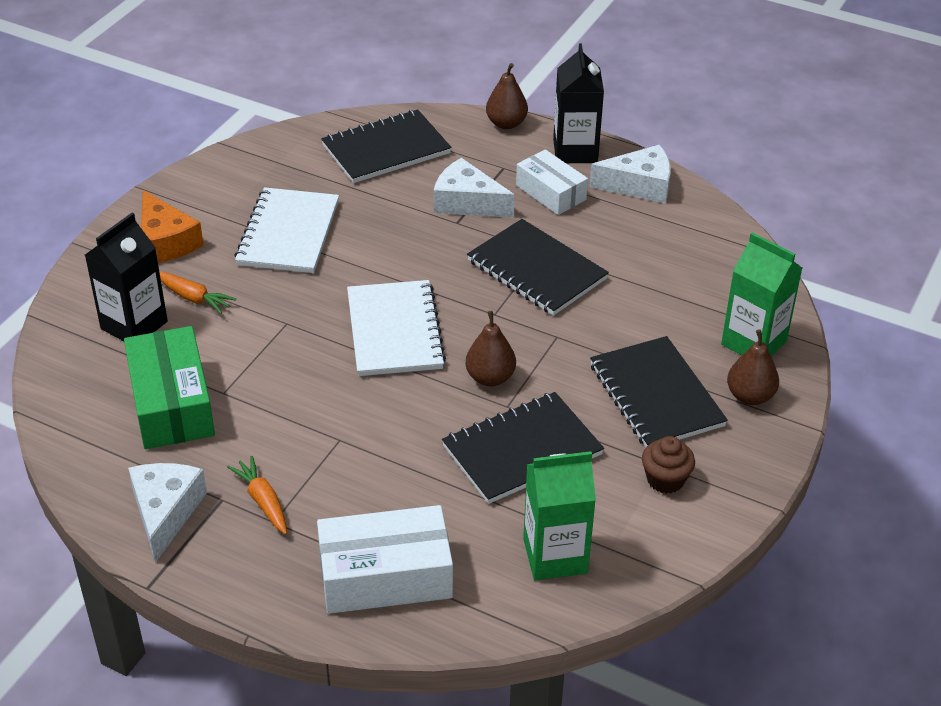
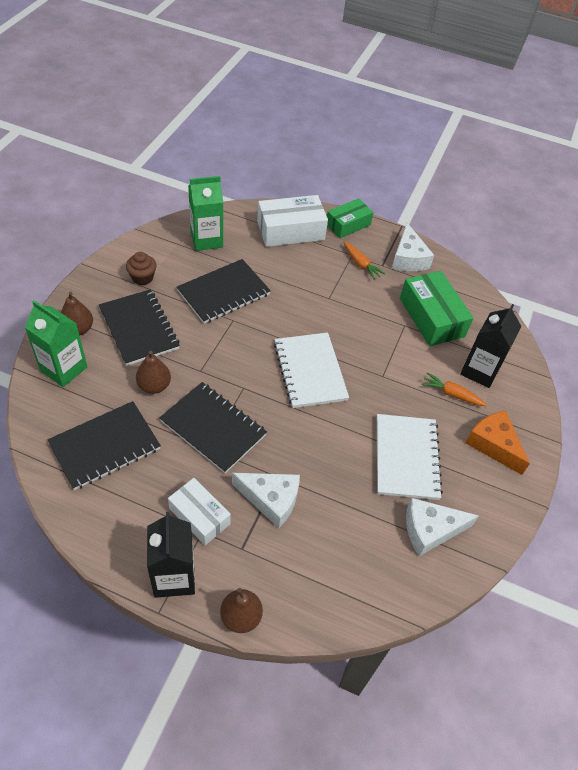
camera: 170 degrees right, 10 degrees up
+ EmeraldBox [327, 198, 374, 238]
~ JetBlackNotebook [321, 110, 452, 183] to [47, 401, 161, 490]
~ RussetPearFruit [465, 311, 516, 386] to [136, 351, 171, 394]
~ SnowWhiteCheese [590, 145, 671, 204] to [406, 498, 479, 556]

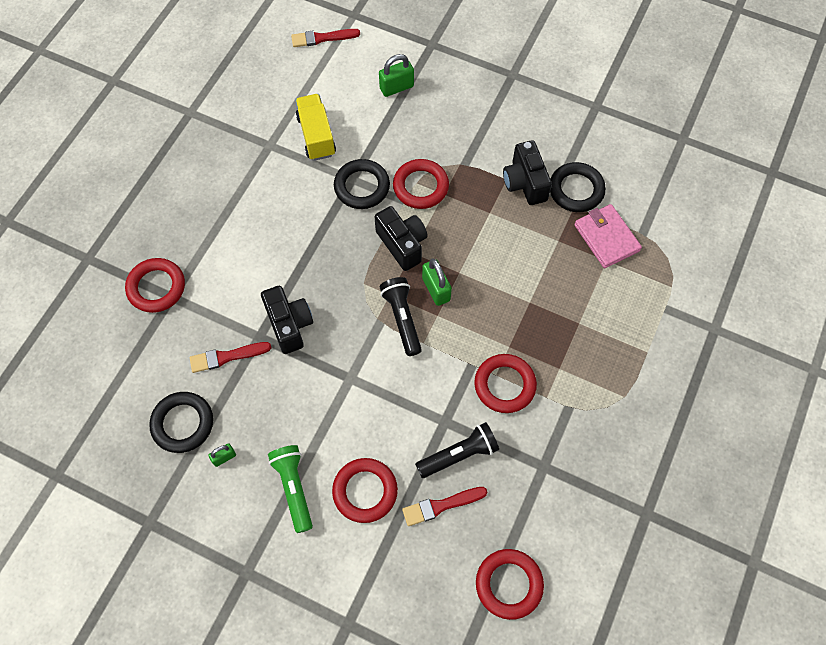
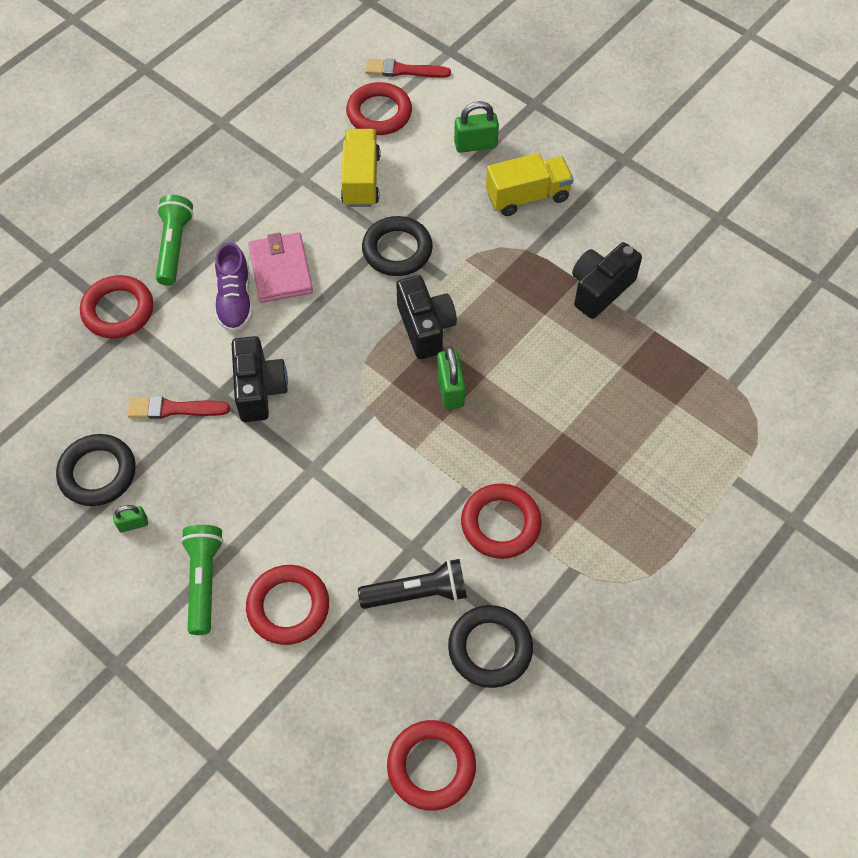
camera: 15 degrees right, 5 degrees down
- JetBlackTorch [380, 277, 422, 356]
- RedPaintBrush [402, 487, 487, 526]
+ EmeraldTorch [156, 195, 194, 286]
+ PurpleLaceUpShoe [215, 242, 253, 332]
+ GoldenLorry [486, 153, 574, 216]
~ RedTorus [393, 159, 449, 209] to [346, 82, 412, 135]
~ JetBlackTorus [550, 162, 606, 212] to [448, 605, 533, 688]
~ RosePinkWallet [574, 204, 642, 268] to [248, 232, 313, 303]
~ JetBlackCompactCamera [503, 140, 552, 205] = [572, 242, 642, 319] 45 degrees clockwise

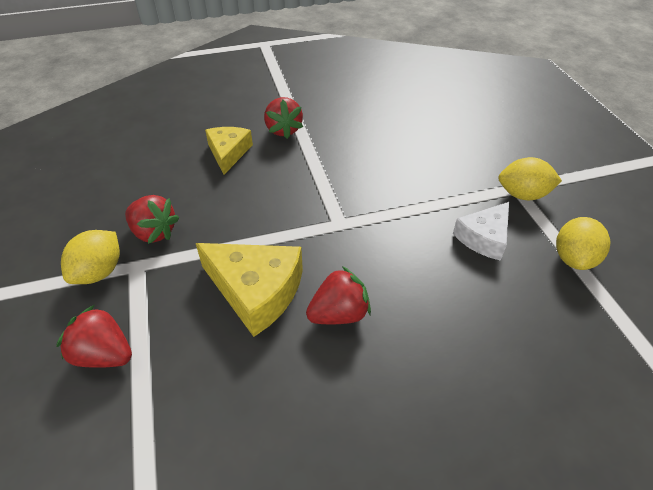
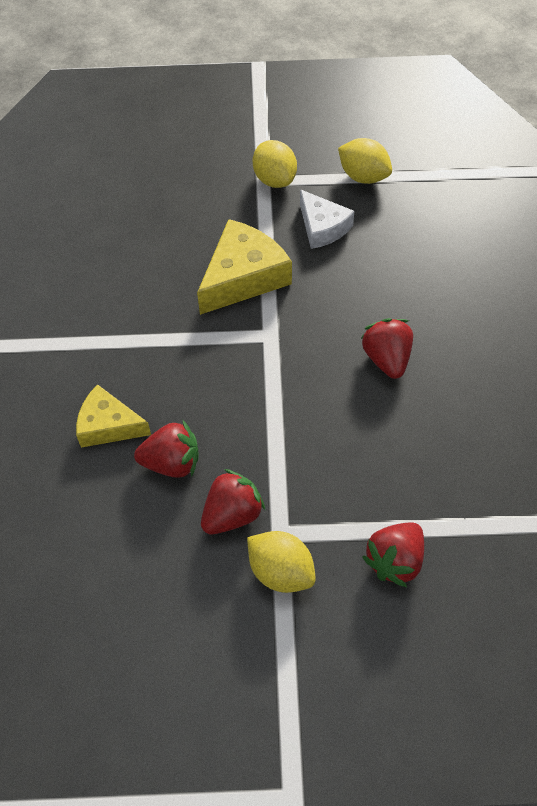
camera: 75 degrees left, 10 degrees up
~ GoldenCheese [196, 243, 303, 337] to [197, 219, 292, 315]
~ RedStrawberry [264, 97, 303, 139] to [134, 421, 199, 478]
~ GoldenCitrusFruit [498, 157, 562, 200] = [253, 140, 297, 188] 45 degrees counterclockwise

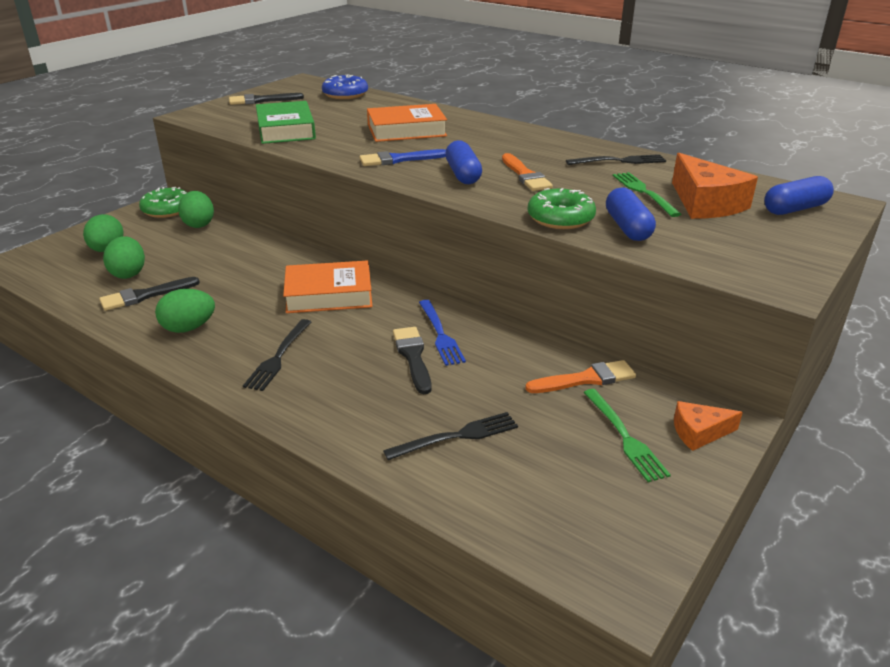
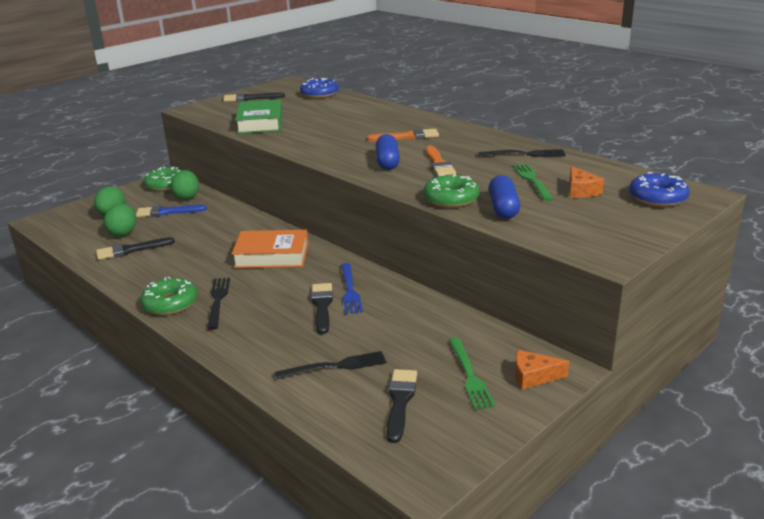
camera: 10 degrees right, 5 degrees down
- EmeraldToyEgg [155, 289, 215, 333]
- OrangeColouredBook [367, 104, 447, 142]
+ EmeraldDoughnut [140, 277, 198, 315]
+ JetBlackPaintBrush [387, 369, 417, 443]
~ BluePaintBrush [359, 149, 446, 166] to [136, 205, 207, 217]
~ OrangeColouredPaintBrush [525, 360, 636, 393] to [367, 129, 439, 141]
~ BluePillShape [764, 176, 834, 215] to BlueDoughnut [629, 172, 690, 207]
~ JetBlackFork [243, 319, 311, 391] = [207, 278, 230, 330] 150 degrees clockwise
~ OrangeColouredCheese [672, 153, 758, 219] = [569, 166, 604, 198] x0.57

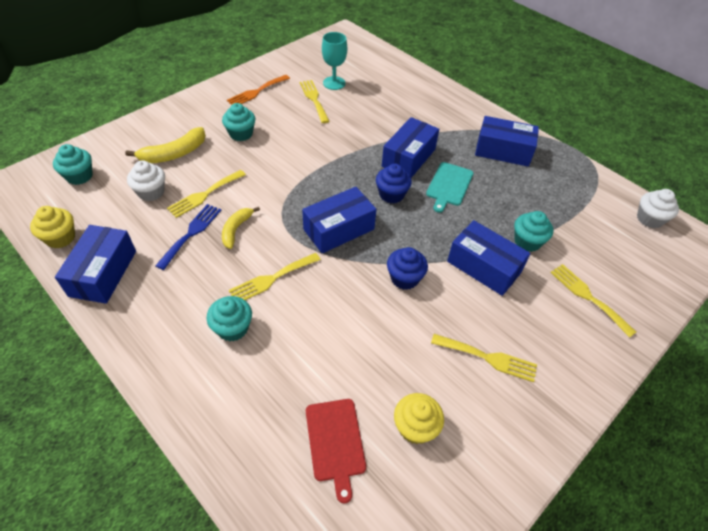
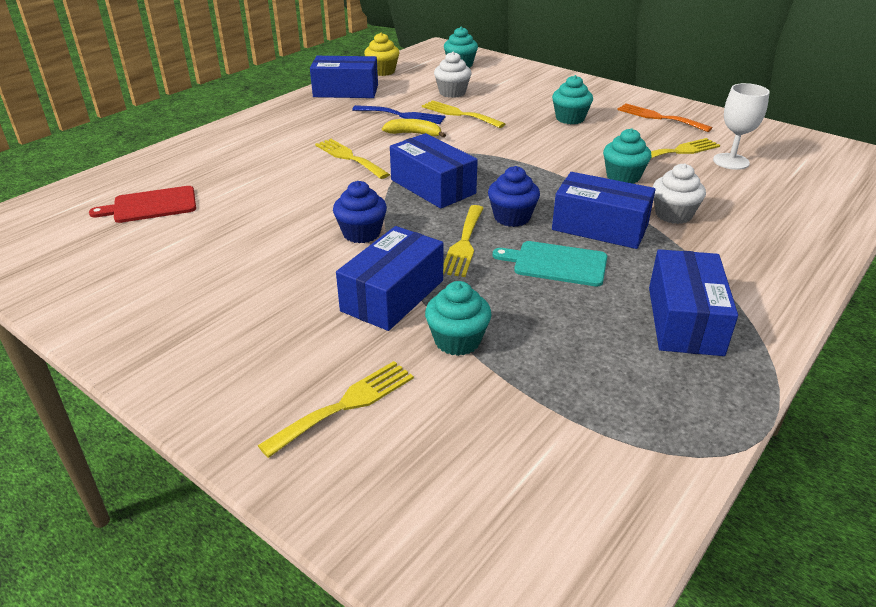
camera: 85 degrees right, 15 degrees down
- GoldenBananaFruit [125, 127, 206, 163]
- GoldenMuffin [394, 393, 444, 444]
~ TurquoiseMuffin [207, 296, 252, 342] to [603, 128, 652, 183]
~ GoldenFork [431, 334, 537, 382] to [443, 205, 483, 277]
~ SnowWhiteMuffin [637, 189, 679, 228] to [653, 163, 706, 224]
~ TurquoiseGoblet [322, 32, 347, 90] to SnowWhiteGoblet [713, 83, 770, 170]

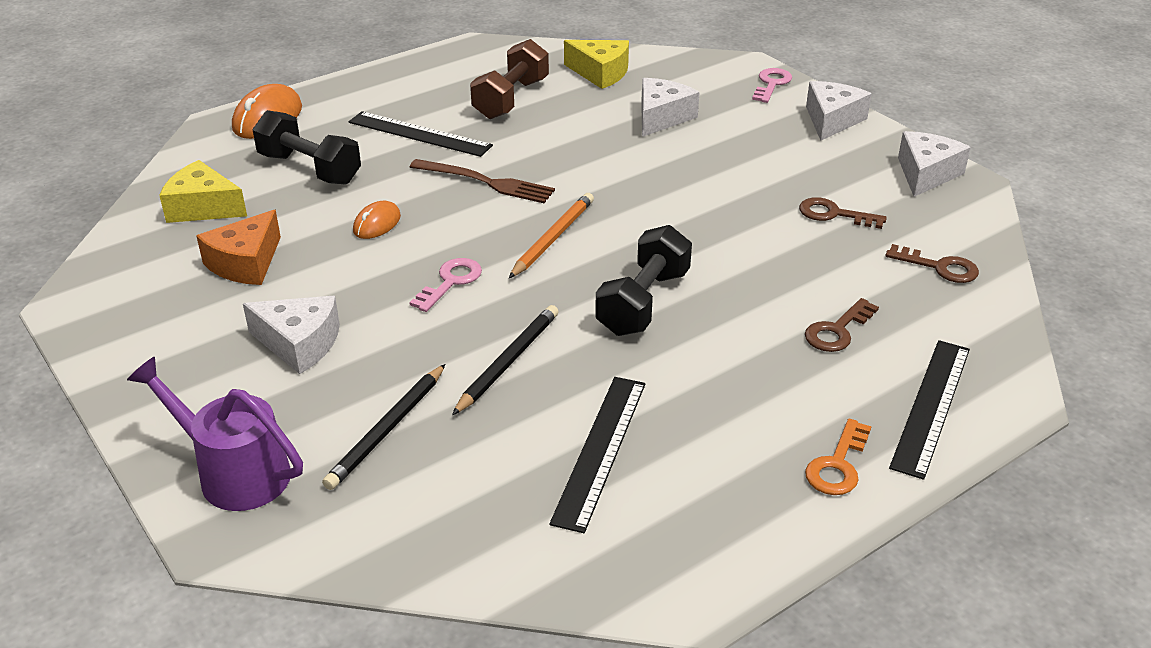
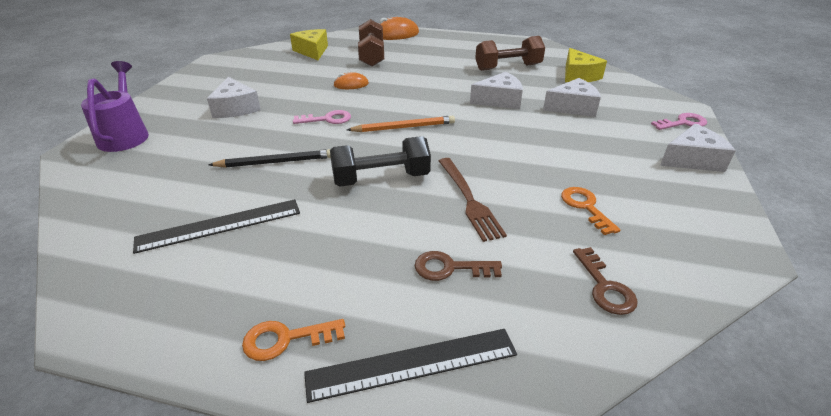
camera: 50 degrees right, 0 degrees up
- OrangeColouredCheese [196, 210, 281, 285]
- JetBlackWoodenPencil [322, 364, 445, 490]
- JetBlackMeasuringStick [349, 111, 493, 157]
~ RussetFork [410, 159, 555, 203] to [439, 158, 507, 242]
~ SnowWhiteCheese [898, 131, 971, 197] to [470, 72, 523, 109]
~ JetBlackHandWeight [252, 110, 361, 185] to RussetHandWeight [358, 19, 384, 67]
~ RussetLatchkey [799, 197, 887, 229] to OrangeColouredLatchkey [561, 187, 621, 235]

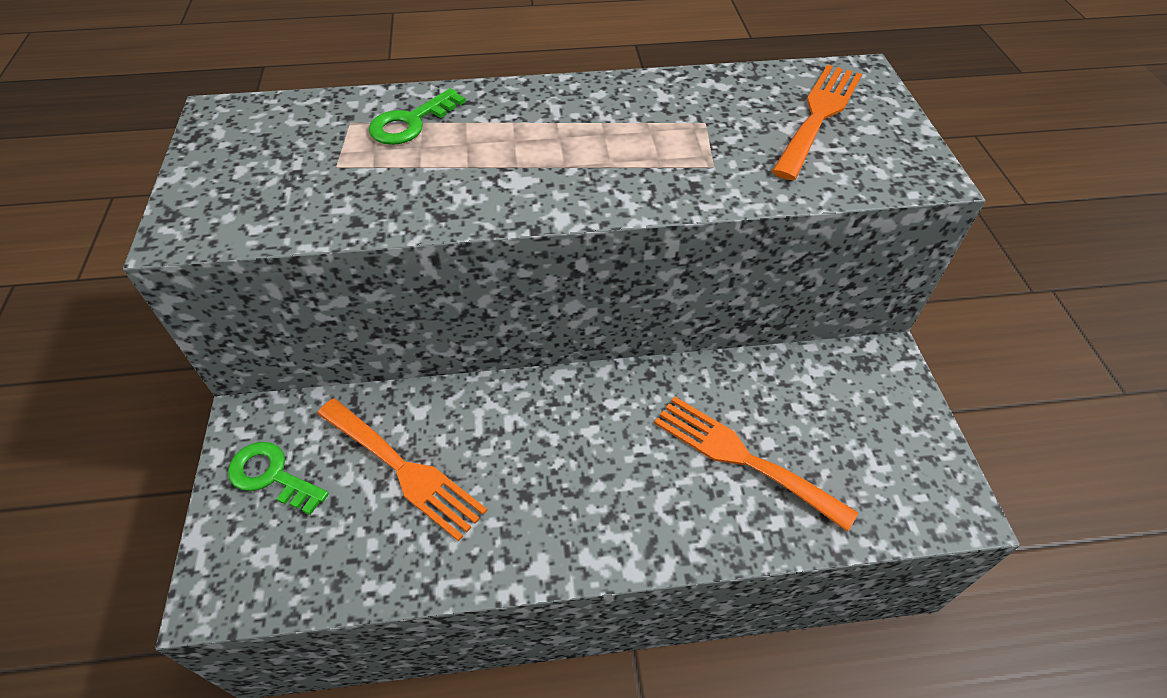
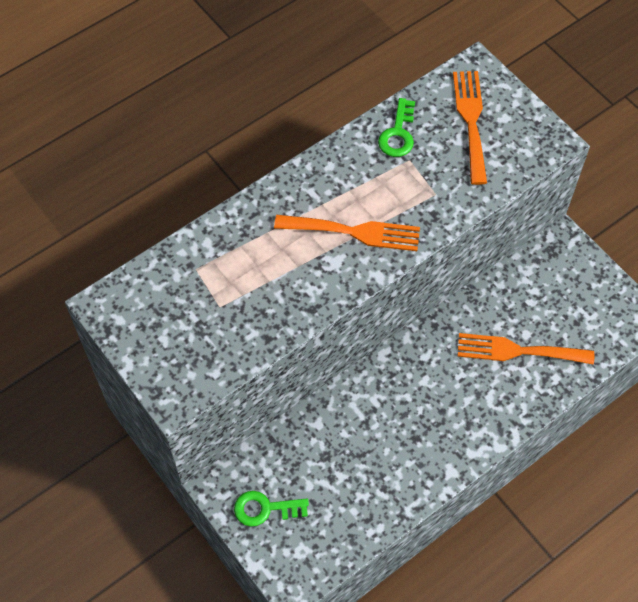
camera: 30 degrees left, 10 degrees up
~ OrangeColouredFork [317, 399, 488, 541] to [274, 215, 420, 251]
~ EmeraldLatchkey [369, 88, 466, 145] to [378, 98, 415, 157]

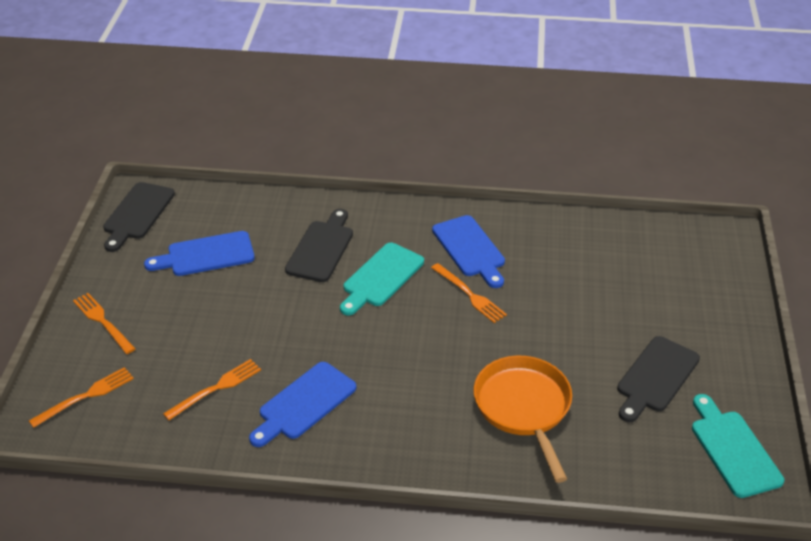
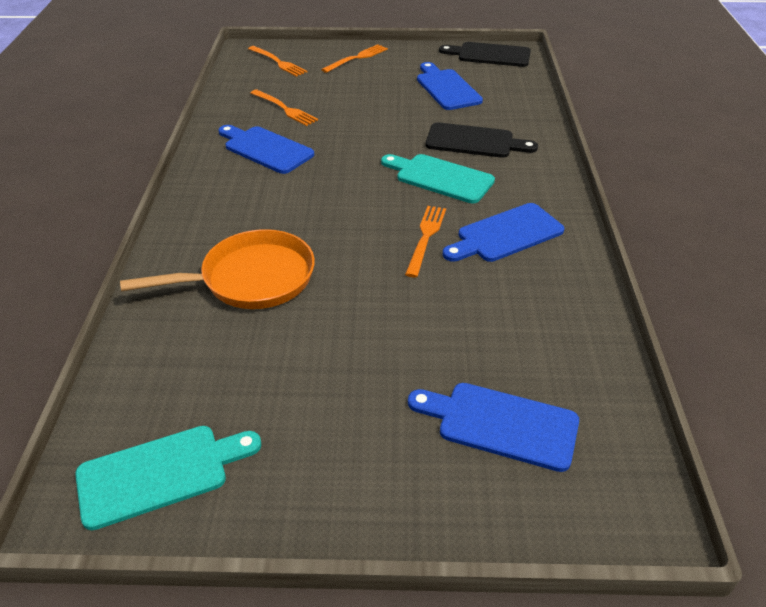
camera: 85 degrees right, 0 degrees up
- JetBlackBreadBoard [617, 336, 700, 422]
+ BlueBreadBoard [408, 383, 579, 472]
~ OrangeColouredFork [431, 263, 507, 323] = [405, 206, 446, 278] 150 degrees clockwise

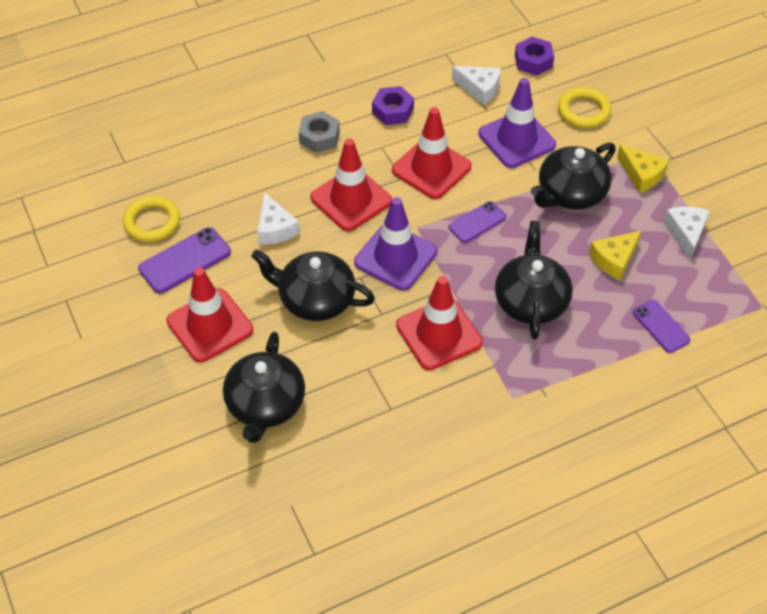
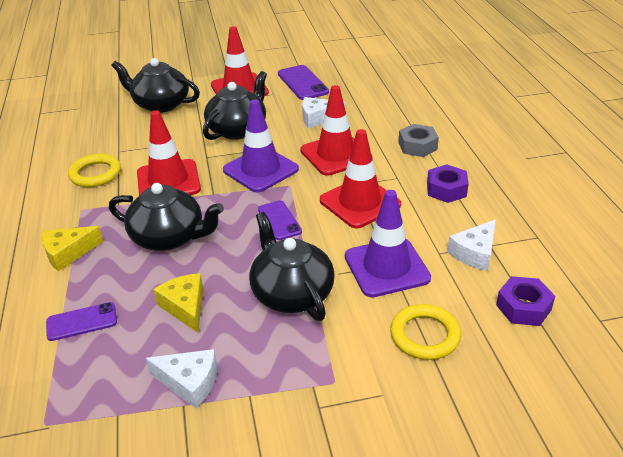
camera: 105 degrees right, 15 degrees down
~ GoldenTorus [123, 196, 180, 242] to [68, 154, 121, 187]
~ GoldenCheese [617, 145, 669, 193] to [42, 226, 103, 271]

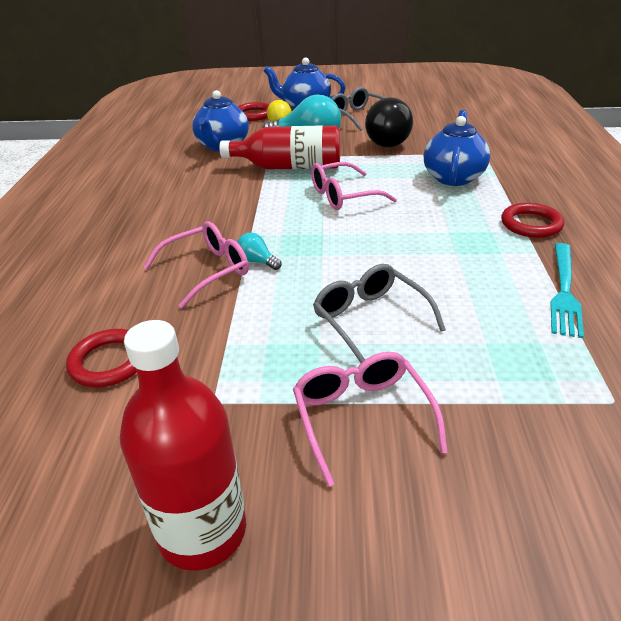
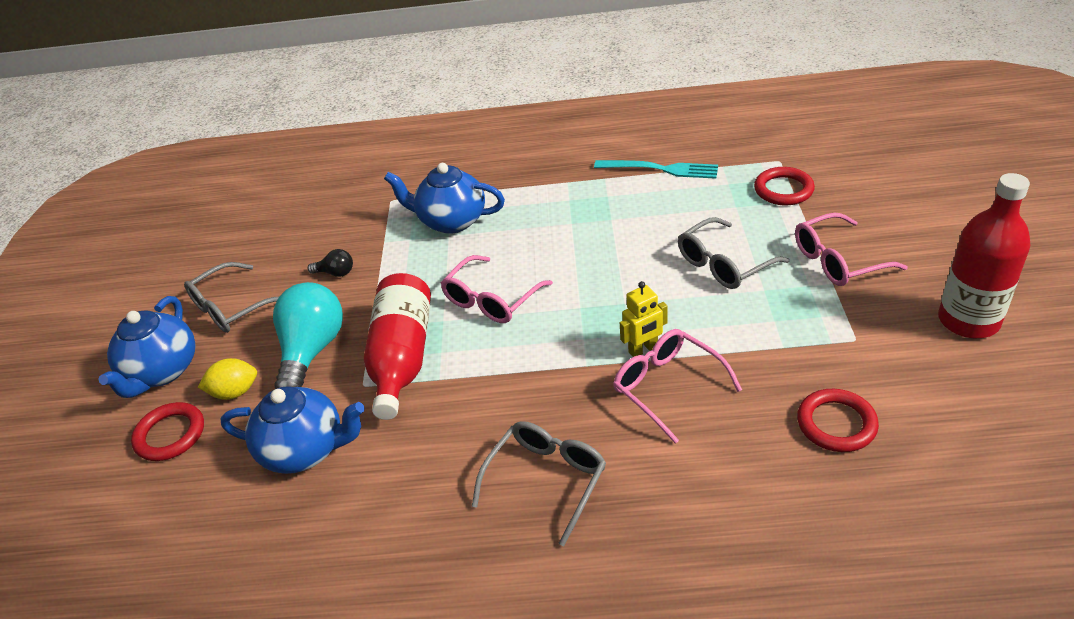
camera: 90 degrees left, 5 degrees up
+ GreyEyeglasses [472, 421, 606, 546]
~ RedTorus [501, 203, 564, 238] to [754, 167, 815, 205]
~ TurquoiseLightBulb [237, 233, 281, 270] to GoldenRobot [620, 281, 668, 357]
~ RosePinkEyeglasses [311, 162, 397, 210] = [441, 255, 553, 323] 60 degrees clockwise
~ JetBlackLightBulb [365, 97, 413, 147] = [308, 249, 353, 277] x0.45

